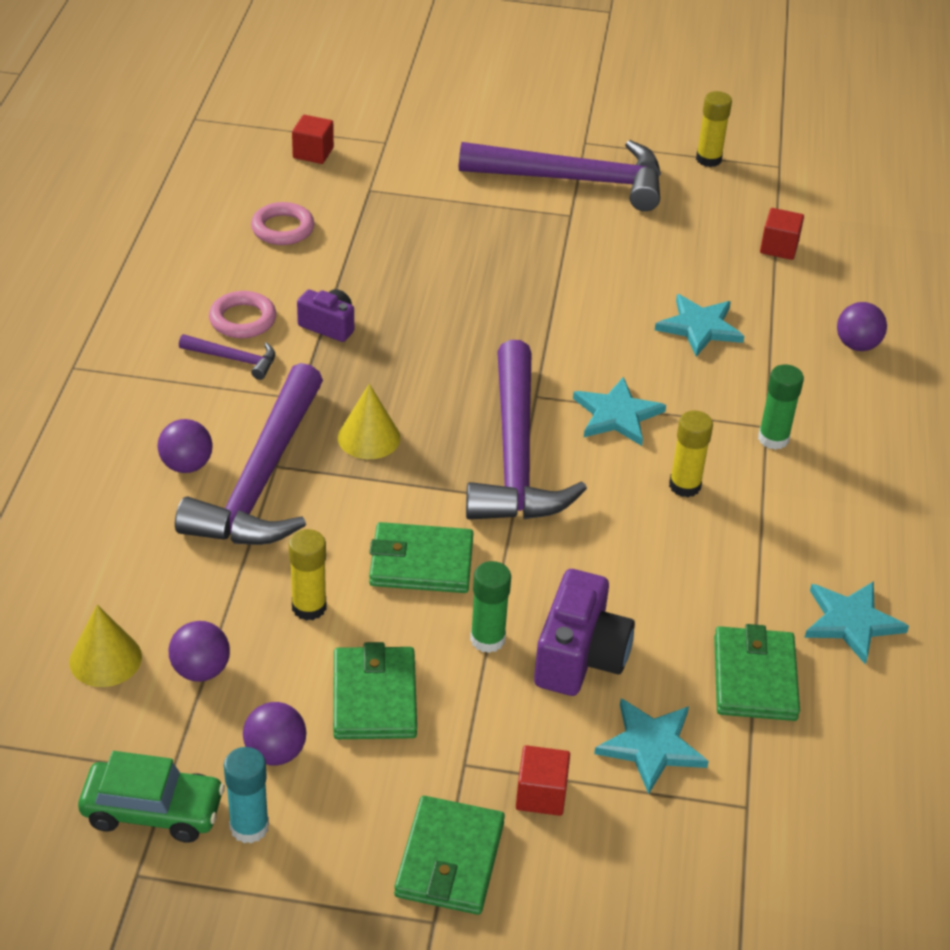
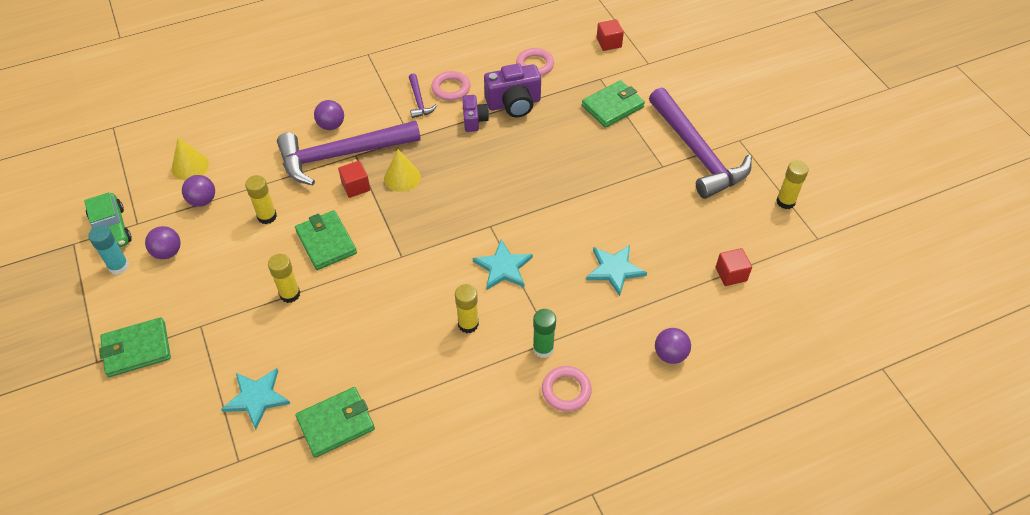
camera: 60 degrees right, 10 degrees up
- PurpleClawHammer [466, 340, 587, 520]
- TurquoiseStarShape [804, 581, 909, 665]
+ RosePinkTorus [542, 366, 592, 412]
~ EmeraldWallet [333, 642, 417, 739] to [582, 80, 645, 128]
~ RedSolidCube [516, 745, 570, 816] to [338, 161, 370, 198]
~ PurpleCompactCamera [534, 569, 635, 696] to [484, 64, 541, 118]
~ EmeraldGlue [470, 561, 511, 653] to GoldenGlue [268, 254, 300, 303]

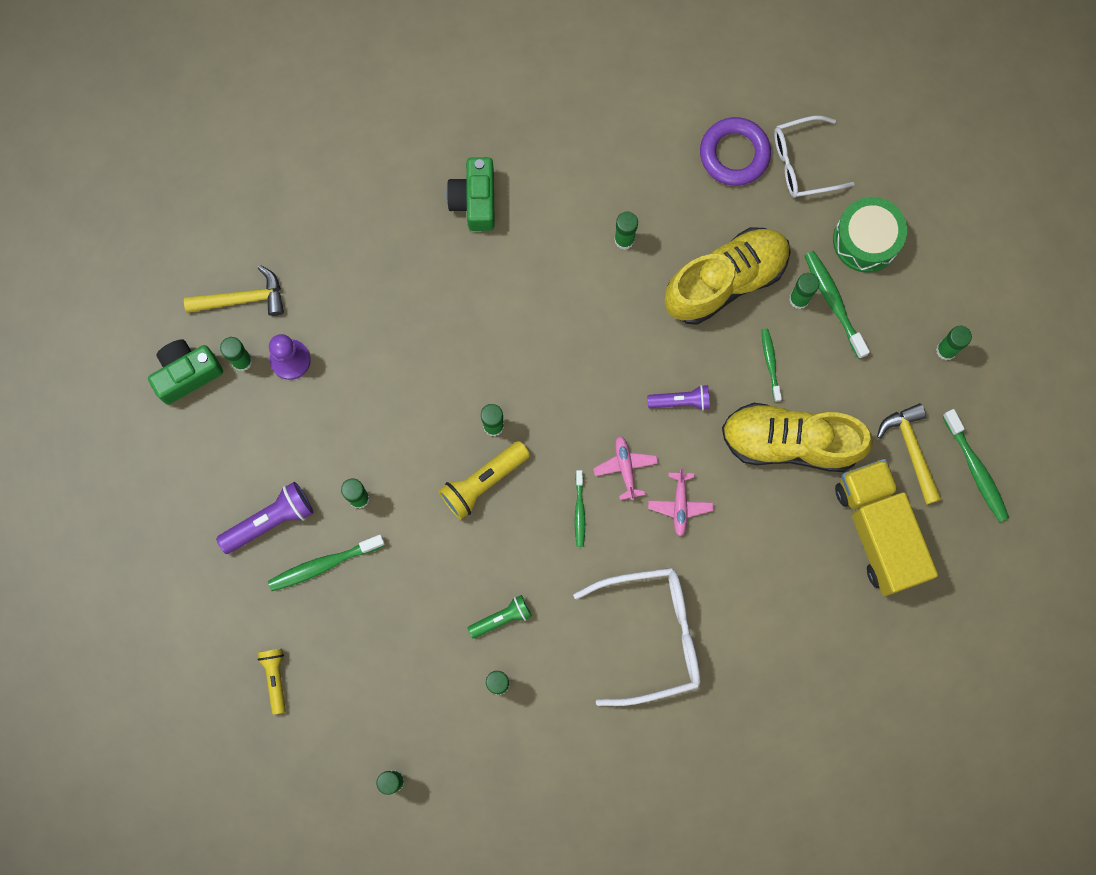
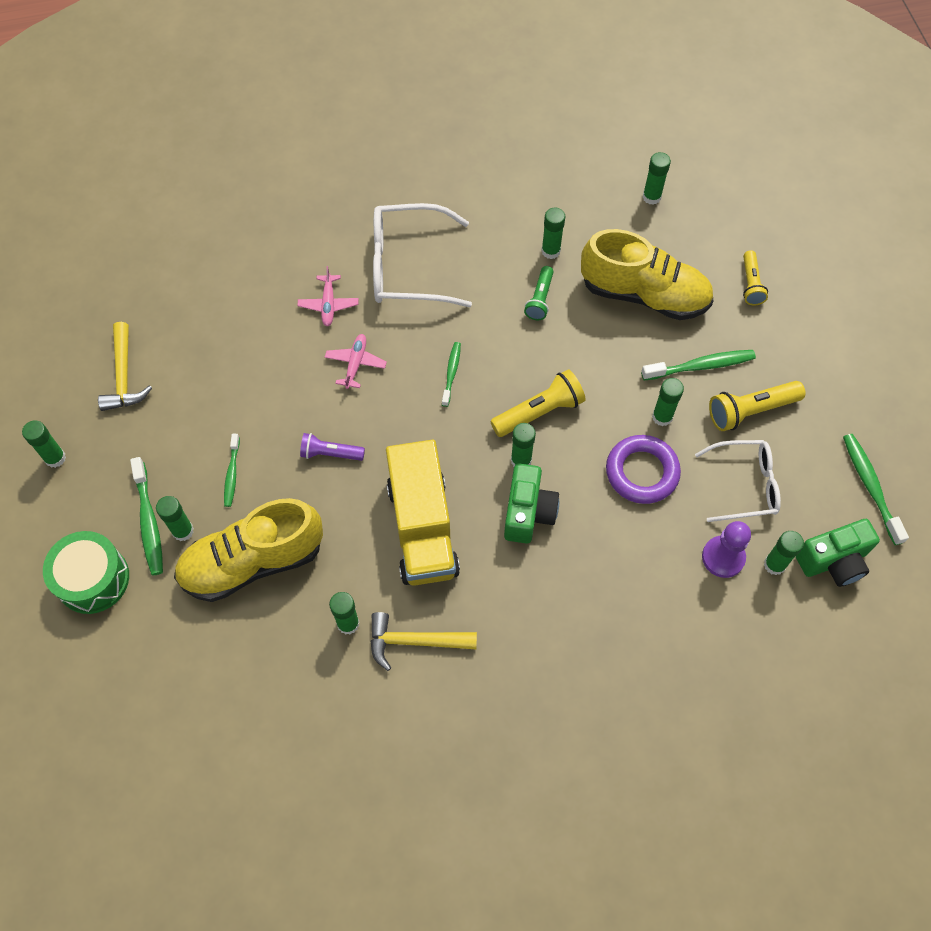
camera: 170 degrees left, 15 degrees down
~ GoldenClawHammer [184, 265, 284, 316] to [370, 612, 477, 671]
~ EmeraldCompactCamera [446, 157, 495, 231] to [504, 463, 559, 544]
~ RosePinkPlane [593, 436, 658, 500] to [298, 266, 358, 326]
~ PurpleTorus [700, 117, 771, 186] to [606, 435, 681, 504]
~ GoldenLaceUpShoe [722, 403, 873, 472] to [581, 229, 714, 320]
~ SnowWhiteEyeglasses [774, 116, 854, 198] to [695, 440, 781, 522]
~ GoldenLorry [835, 459, 938, 596] to [386, 439, 460, 586]
~ EmeraldToothBrush [943, 409, 1009, 522] to [843, 434, 909, 545]
~ PurpleTorch [216, 482, 313, 554] to GoldenTorch [709, 381, 805, 431]
~ EmeraldTorch [468, 595, 532, 639] = [524, 266, 554, 320] 60 degrees counterclockwise

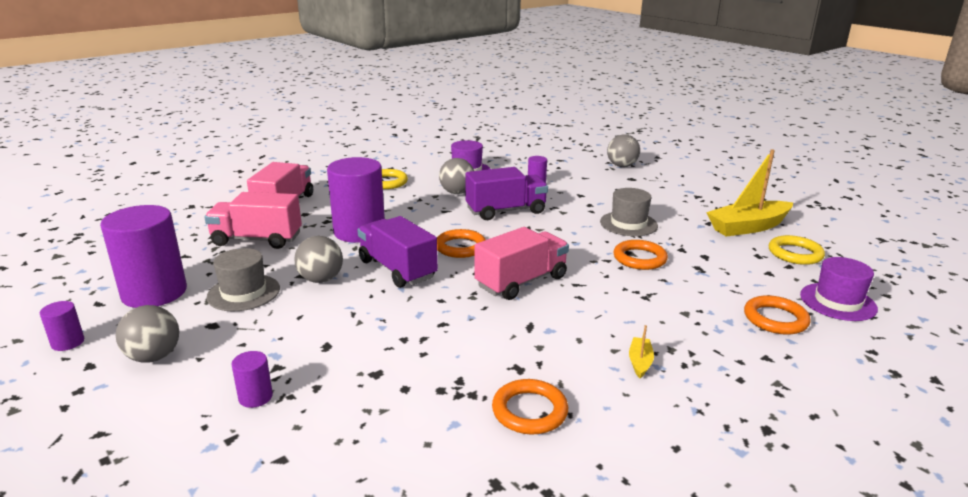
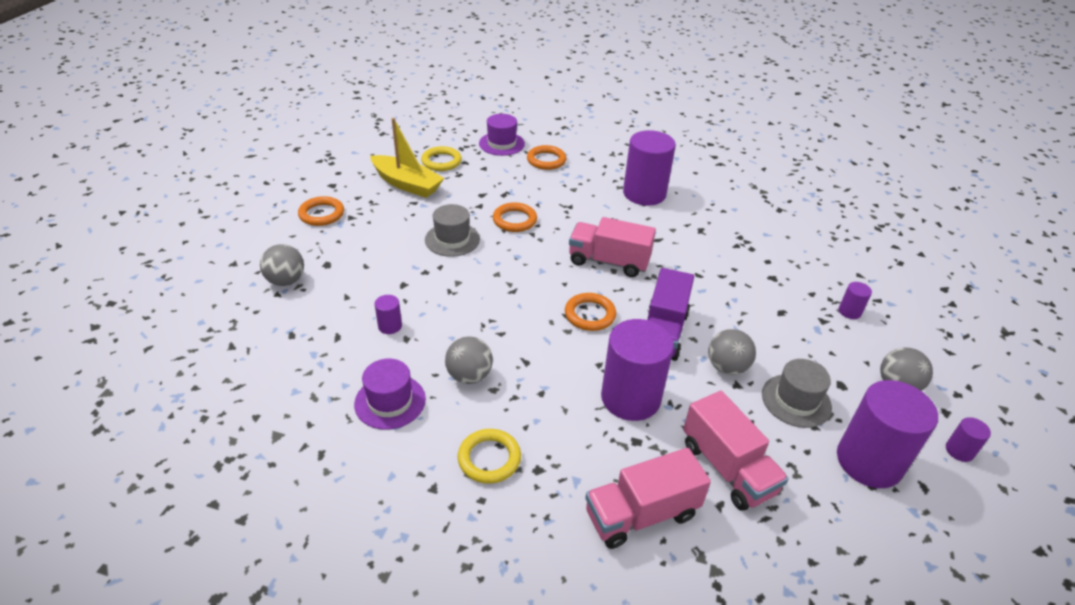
camera: 125 degrees left, 15 degrees up
- PurpleLorry [465, 167, 548, 220]
~ OrangeColouredTorus [492, 379, 568, 434] to [298, 196, 344, 226]
~ GoldenToyBoat [629, 325, 654, 378] to PurpleCylinderShape [623, 130, 676, 206]

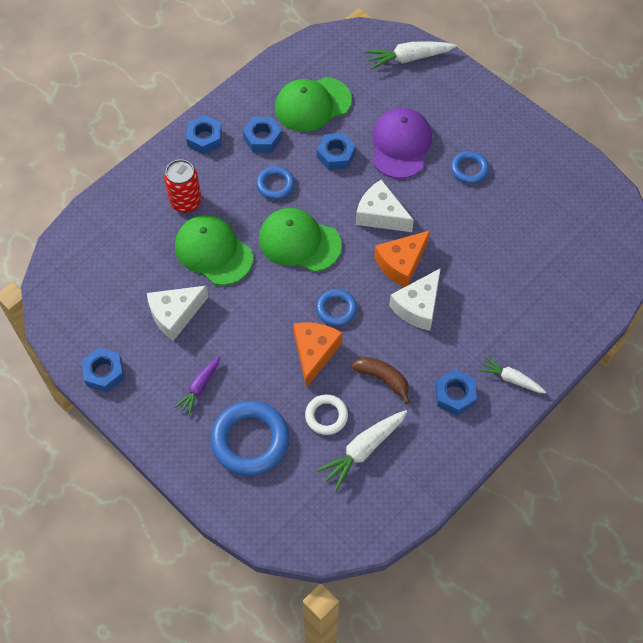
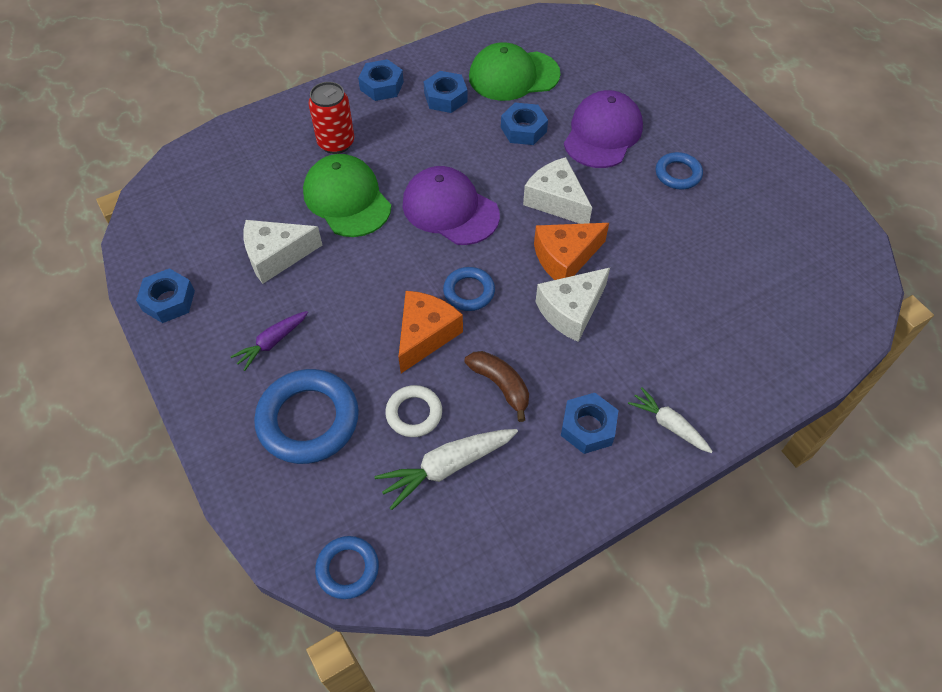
camera: 15 degrees right, 5 degrees down
- SnowWhiteToyCarrot [365, 41, 457, 70]
~ BlueTorus [256, 166, 295, 200] to [315, 536, 379, 599]
~ EmeraldCap [259, 208, 342, 272] to PurpleCap [403, 166, 500, 245]

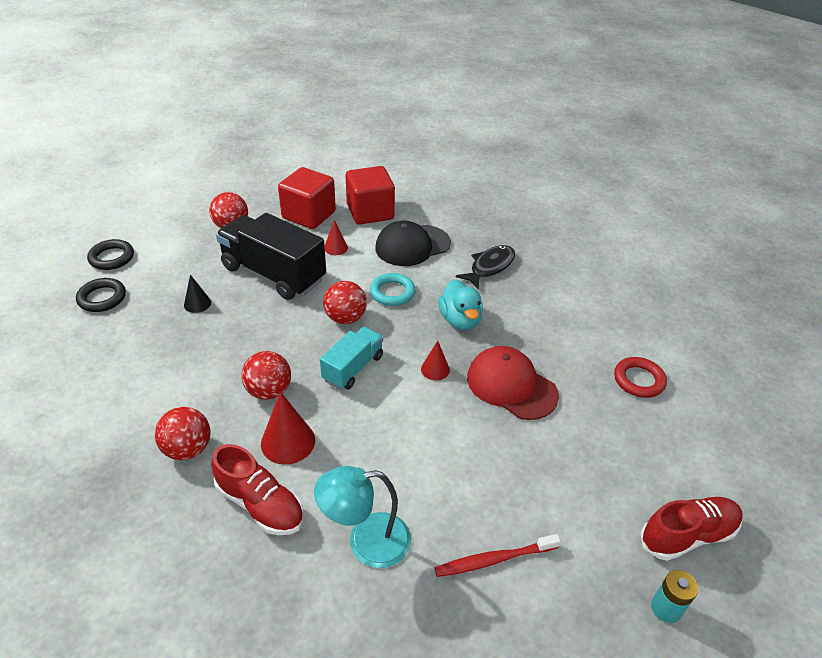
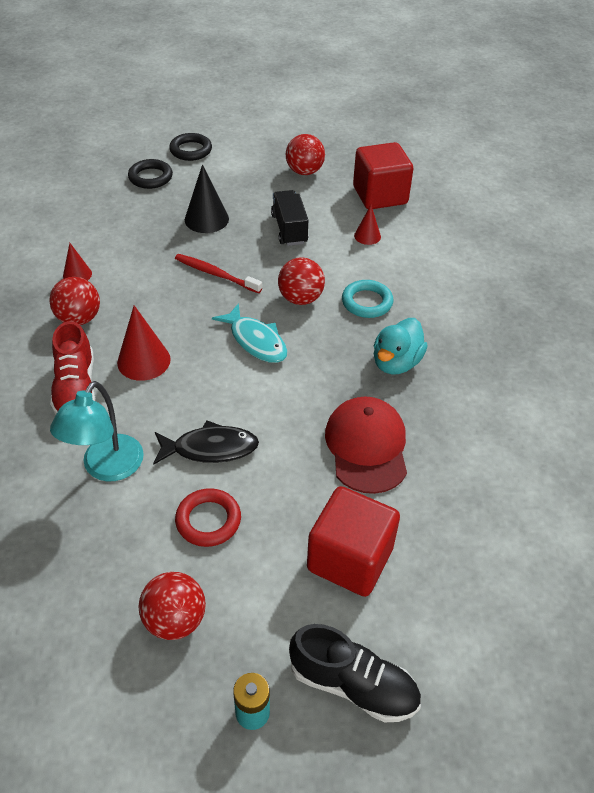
camera: 45 degrees right, 5 degrees up
- JetBlackCap [375, 221, 451, 266]
~ RedSphere [241, 351, 291, 400] to [138, 572, 206, 640]
~ RedSolidCube [346, 166, 395, 225] to [307, 486, 400, 597]
~ RedCone [421, 341, 450, 380] to [63, 243, 92, 281]
~ RedToothBrush [434, 534, 561, 577] to [175, 254, 262, 293]
~ JetBlackFishFigure [456, 245, 515, 289] to [153, 420, 259, 465]
~ RedTorus [614, 357, 667, 398] to [175, 488, 241, 547]
~ TurquoiseLorry [320, 327, 383, 390] to TurquoiseFishFigure [212, 303, 288, 363]
~ RedLaceUpShoe [640, 497, 743, 561] to JetBlackLaceUpShoe [289, 624, 421, 722]
~ TurquoiseLamp [314, 466, 411, 568] = [50, 381, 144, 481] 105 degrees counterclockwise
~ JetBlackCone [184, 275, 211, 313] = [185, 164, 229, 233] x1.68
~ JetBlackLorry [216, 213, 326, 300] = [271, 190, 308, 246] x0.56

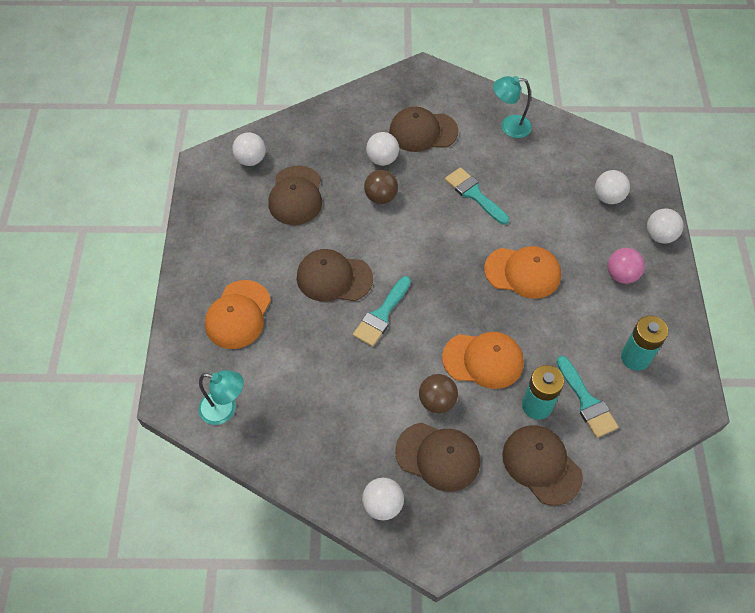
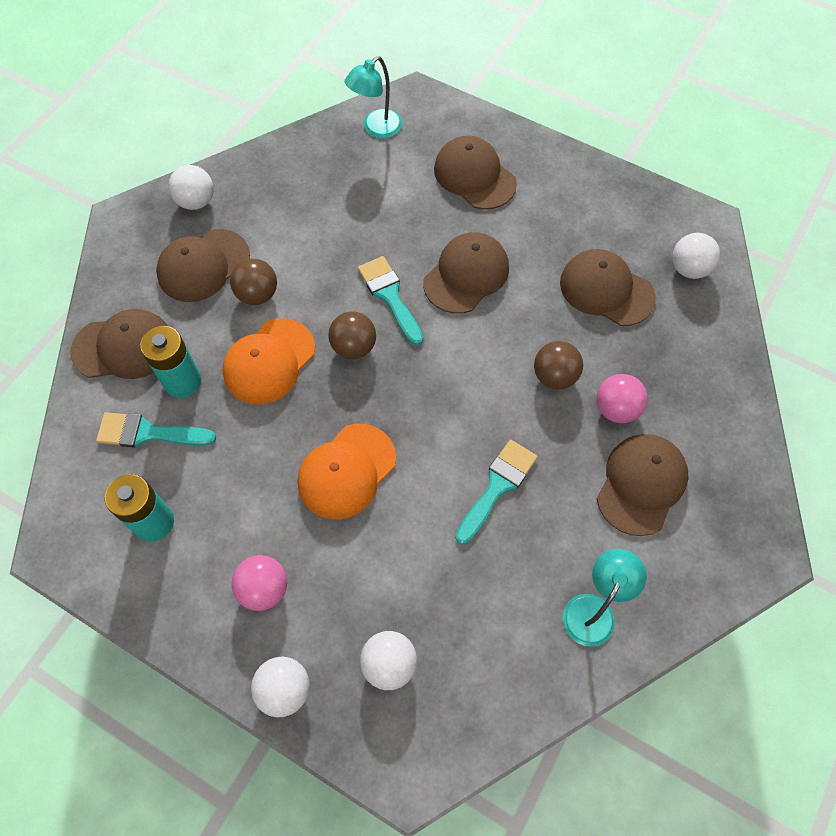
camera: 120 degrees right, 5 degrees up
+ RussetSphere [328, 311, 376, 359]
~ OrangeColouredCap [205, 280, 271, 349] to RussetCap [434, 135, 517, 210]
~ SnowWhiteSphere [366, 132, 399, 166] to RosePinkSphere [597, 374, 648, 423]
~ TurquoisePaintBrush [445, 167, 509, 225] = [455, 440, 538, 545] 45 degrees counterclockwise

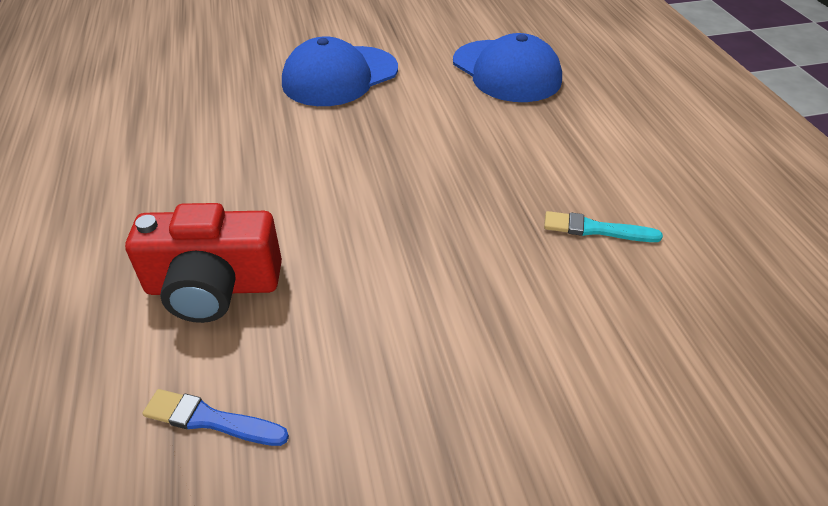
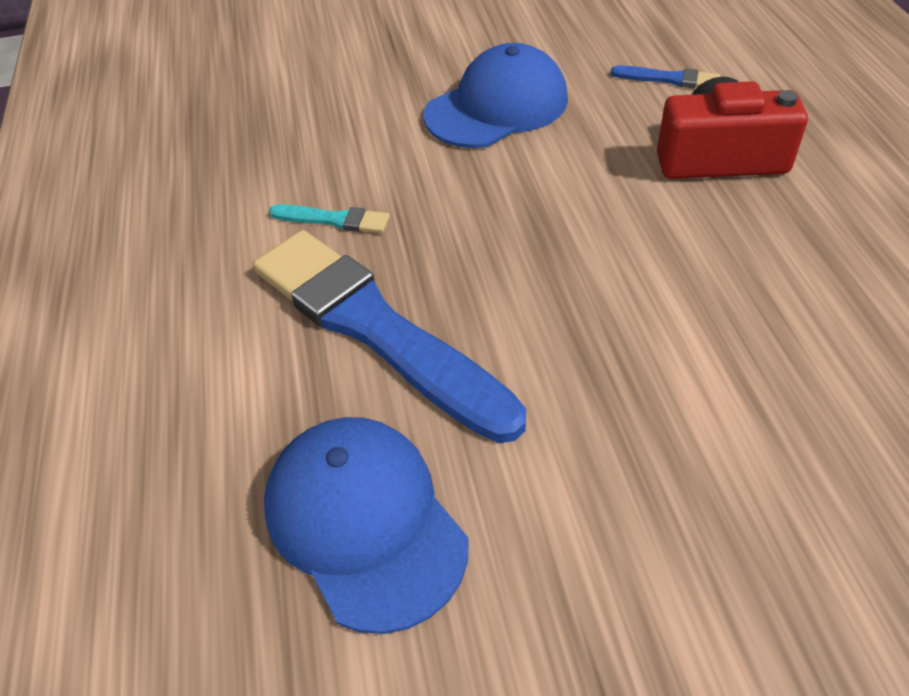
camera: 175 degrees left, 5 degrees up
+ BluePaintBrush [253, 230, 526, 443]
~ BlueCap [282, 37, 398, 106] to [423, 43, 568, 148]

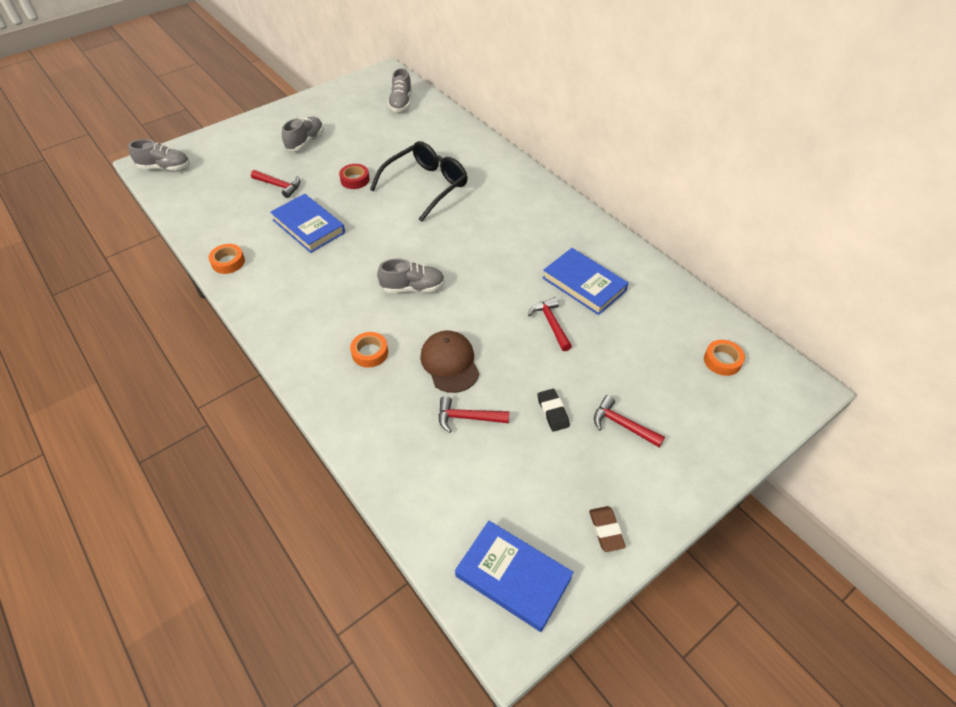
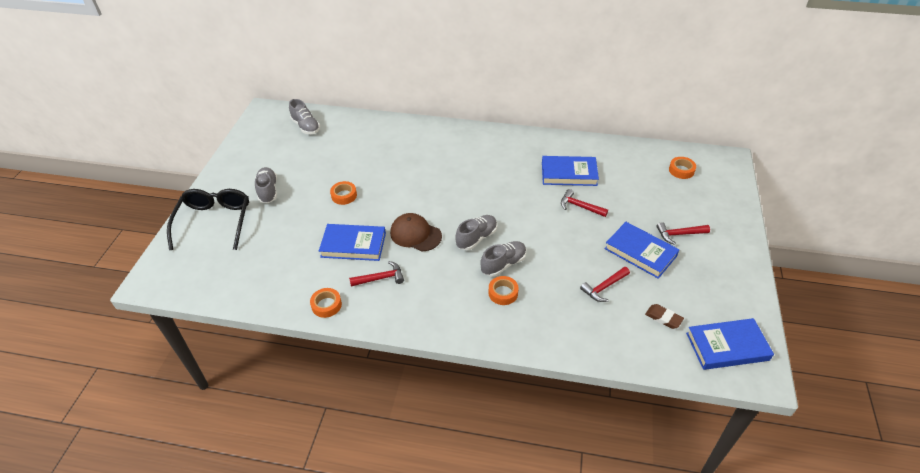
camera: 40 degrees left, 5 degrees down
~ GreyLaceUpShoe [128, 139, 189, 171] to [480, 241, 526, 277]
~ RedClawHammer [251, 170, 301, 198] to [349, 261, 404, 286]
~ JetBlackEyeglasses [370, 141, 468, 222] to [167, 189, 249, 250]
~ RussetCap [420, 331, 479, 393] to [390, 213, 442, 252]
~ RussetGumEraser [589, 506, 626, 552] to [645, 304, 684, 329]
~ JetBlackGumEraser [537, 389, 570, 432] to BlueBook [605, 222, 679, 279]
~ RedRollOfTape [339, 164, 370, 189] to OrangeColouredRollOfTape [330, 181, 357, 205]

